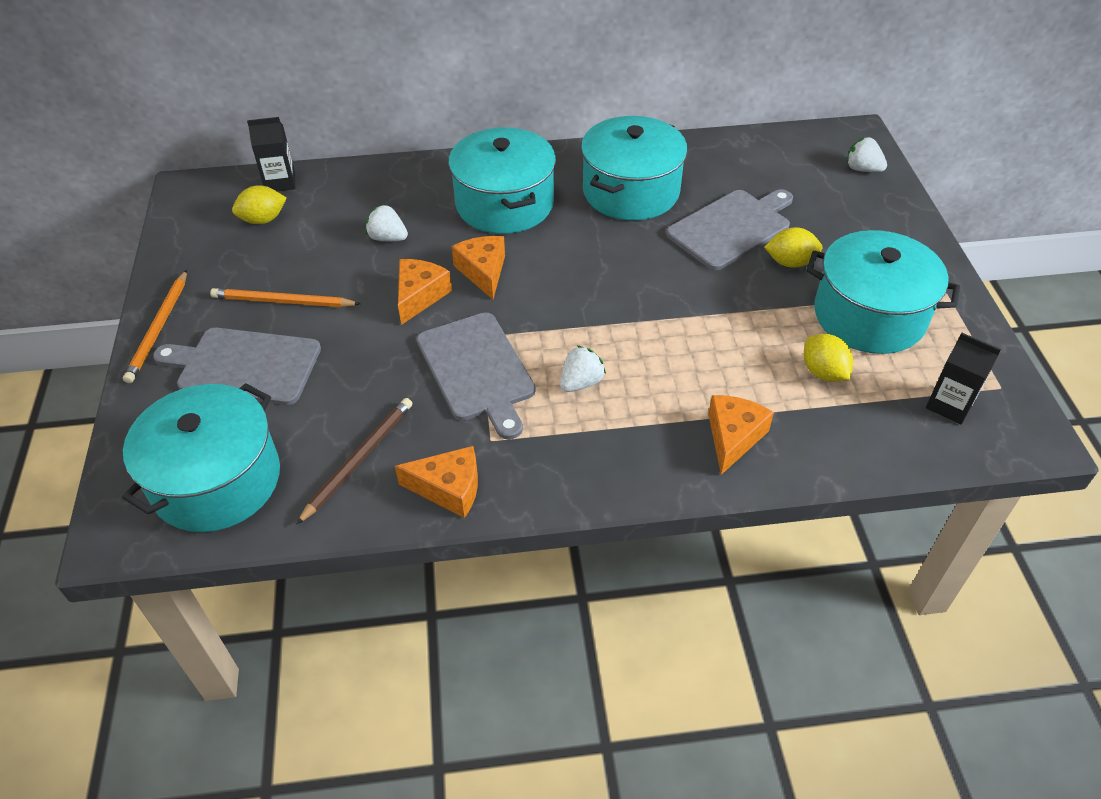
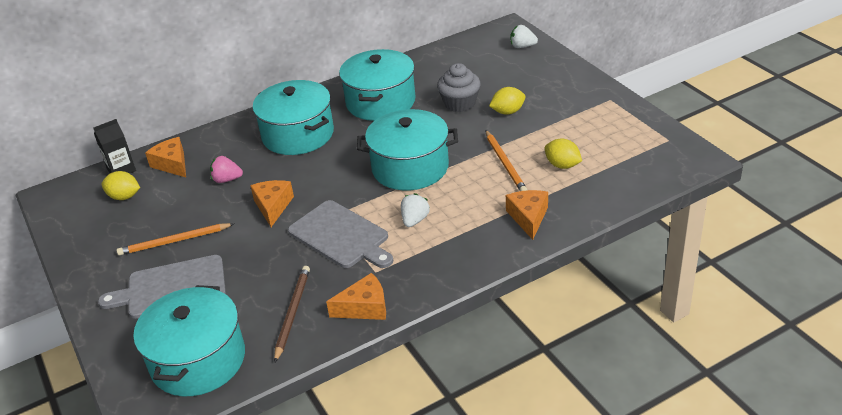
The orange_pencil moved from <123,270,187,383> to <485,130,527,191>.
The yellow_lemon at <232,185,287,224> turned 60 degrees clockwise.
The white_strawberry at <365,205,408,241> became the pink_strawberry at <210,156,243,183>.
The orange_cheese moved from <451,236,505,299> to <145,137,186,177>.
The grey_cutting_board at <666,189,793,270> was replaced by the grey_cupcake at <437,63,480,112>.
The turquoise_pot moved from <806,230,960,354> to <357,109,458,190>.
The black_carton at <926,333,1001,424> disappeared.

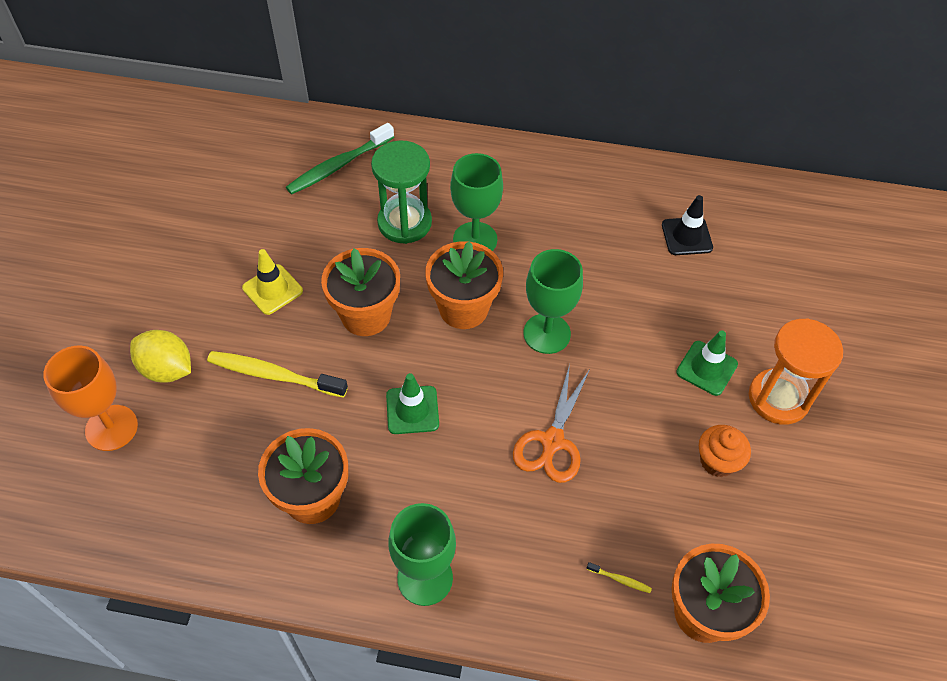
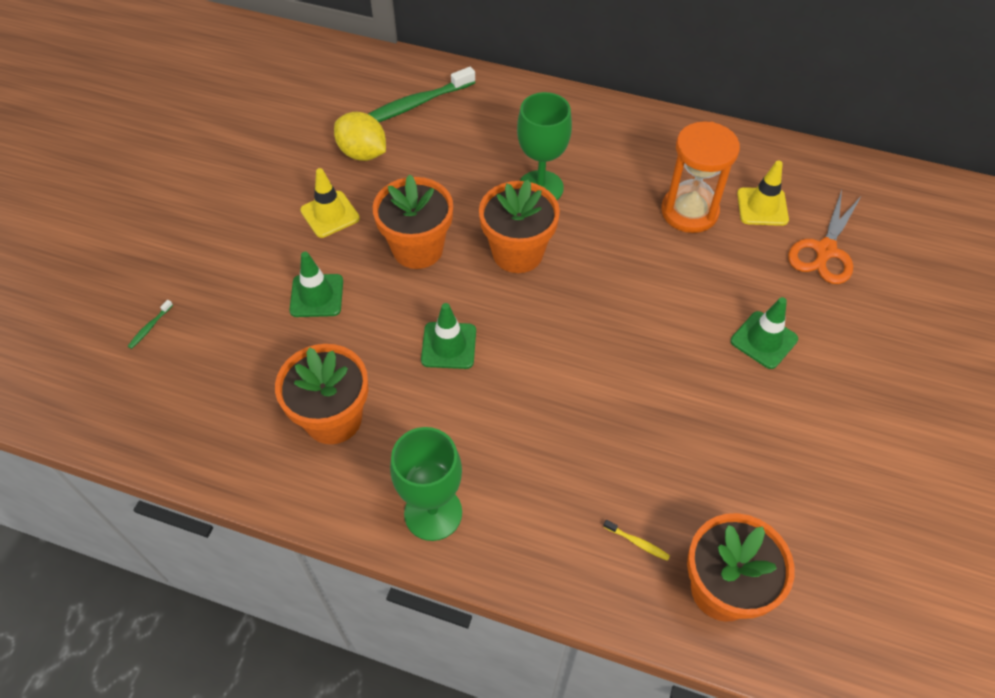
The orange_goblet at <43,346,138,451> was replaced by the green_toothbrush at <128,300,173,349>.
The yellow_lemon moved from <130,330,191,383> to <334,112,386,161>.
The yellow_toothbrush at <207,351,348,398> was replaced by the green_traffic_cone at <289,252,343,317>.
The green_hourglass at <371,141,432,244> disappeared.
The orange_scissors moved from <513,364,590,483> to <788,190,862,284>.
The green_goblet at <523,249,583,354> disappeared.
The black_traffic_cone at <662,195,713,255> became the yellow_traffic_cone at <737,161,789,226>.
The orange_cupcake at <699,425,751,477> disappeared.
The orange_hourglass moved from <749,318,843,425> to <661,121,740,233>.

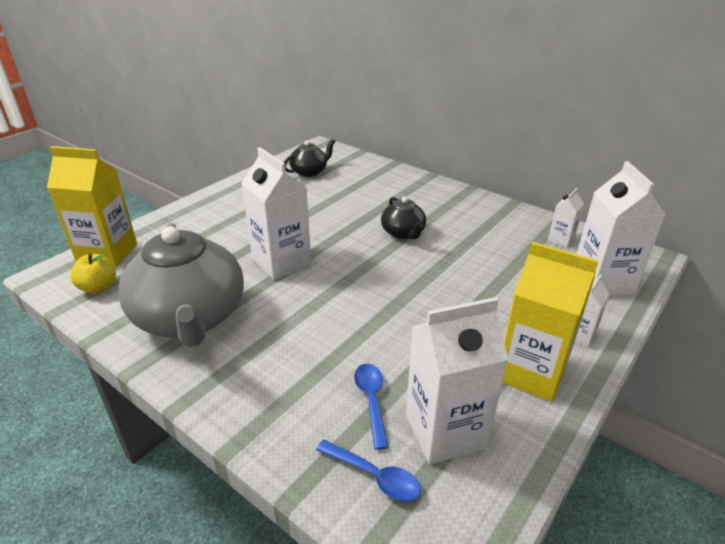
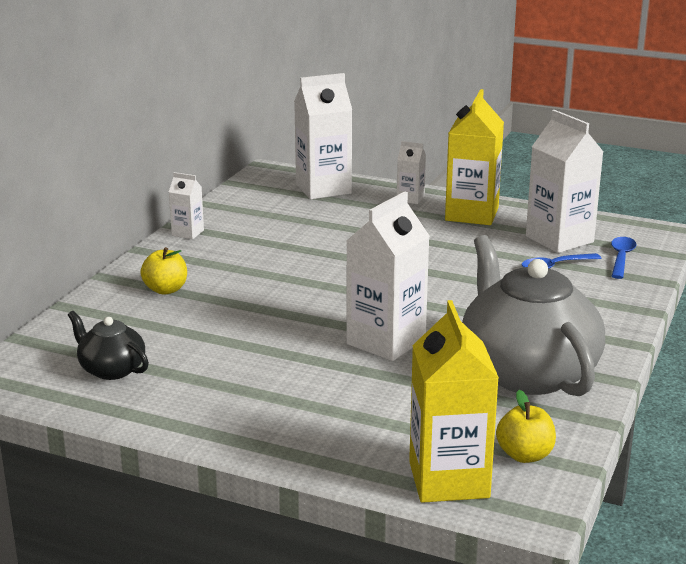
The grey_teapot at <118,223,244,347> turned 75 degrees counterclockwise.
The black_teapot at <381,197,426,239> disappeared.
The white_carton moved from <548,188,584,247> to <169,172,204,239>.
The yellow_apple at <140,247,187,295> appeared.

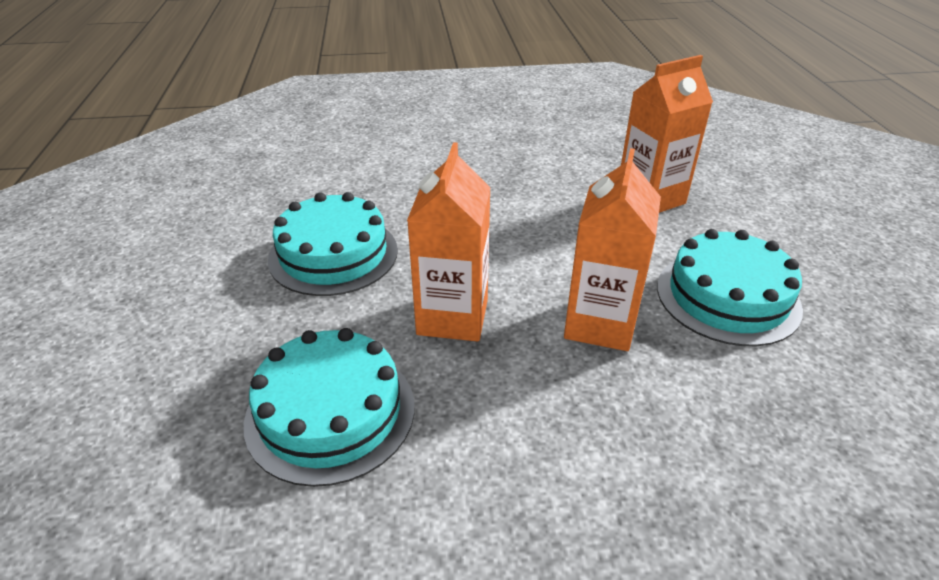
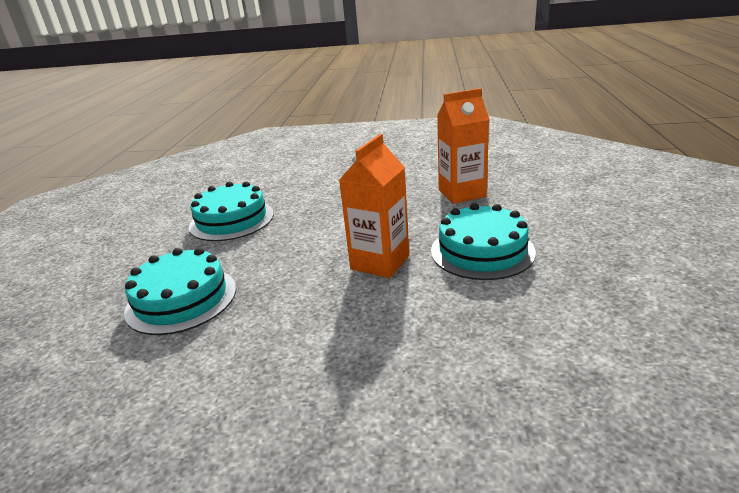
The orange_carton at <407,142,490,342> disappeared.

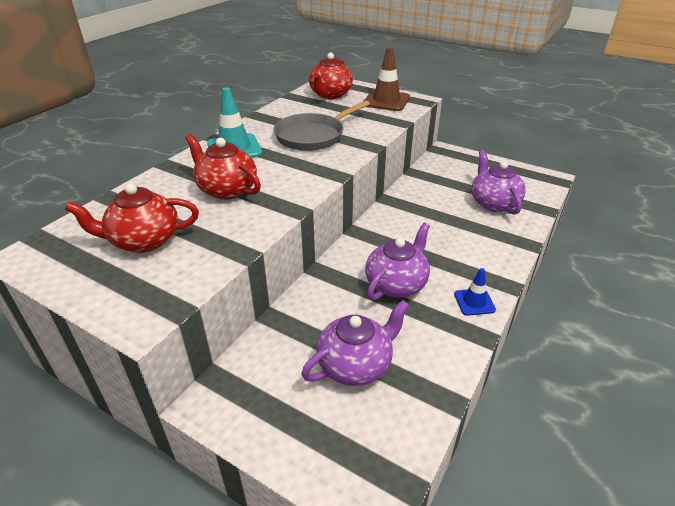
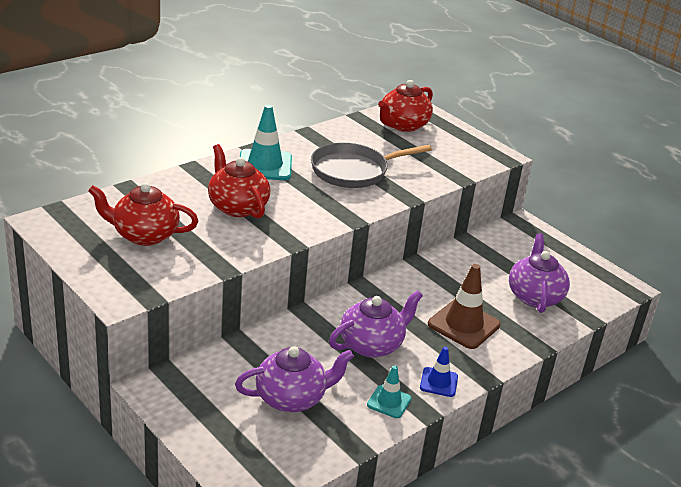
The brown_traffic_cone moved from <364,47,410,111> to <428,264,501,349>.
The turquoise_traffic_cone at <367,365,411,418> appeared.

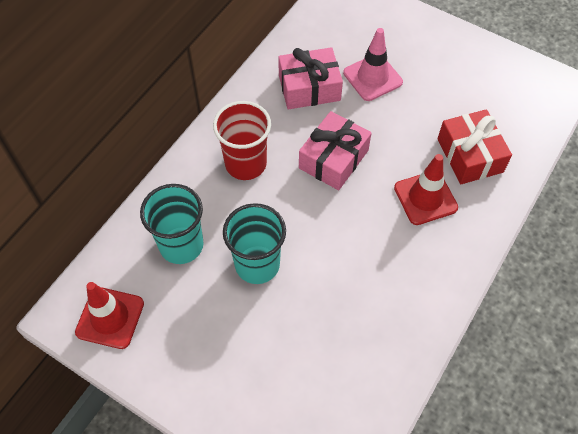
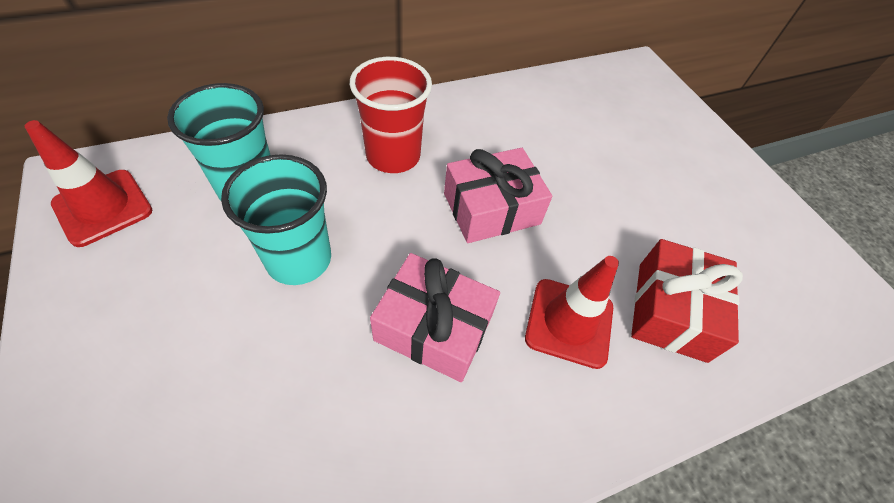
The pink_gift moved from <278,47,343,109> to <370,253,500,382>.
The pink_traffic_cone at <343,28,403,101> disappeared.

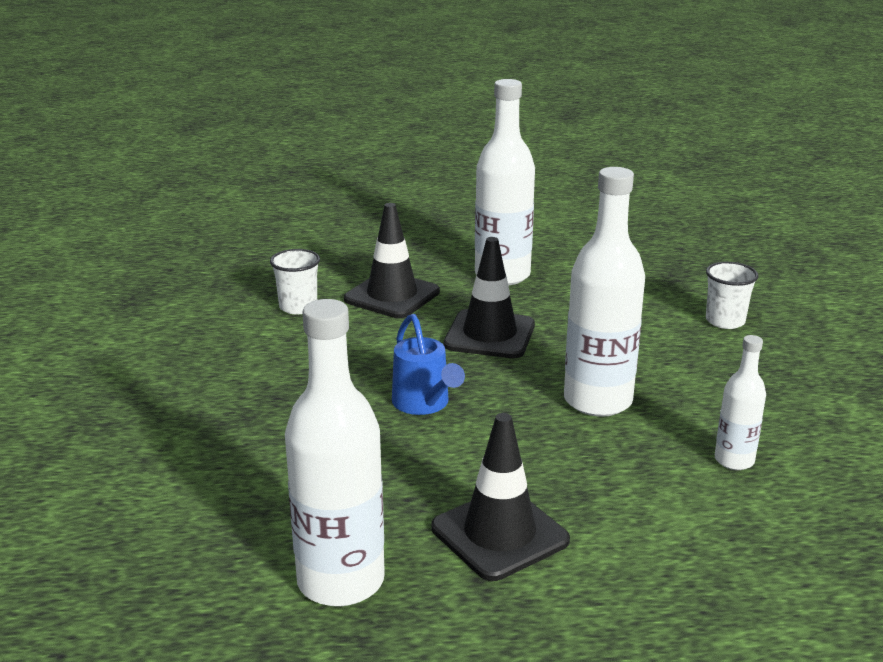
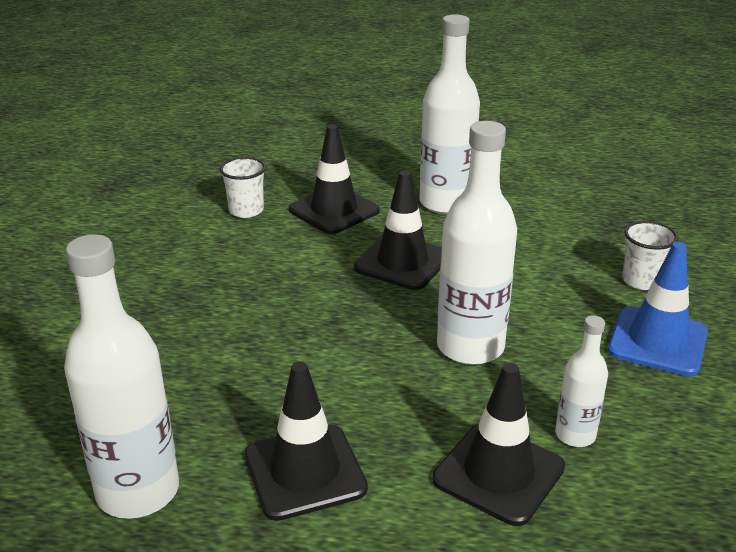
The blue_watering_can at <392,314,465,415> disappeared.
The black_traffic_cone at <433,363,565,526> appeared.
The blue_traffic_cone at <608,242,708,376> appeared.

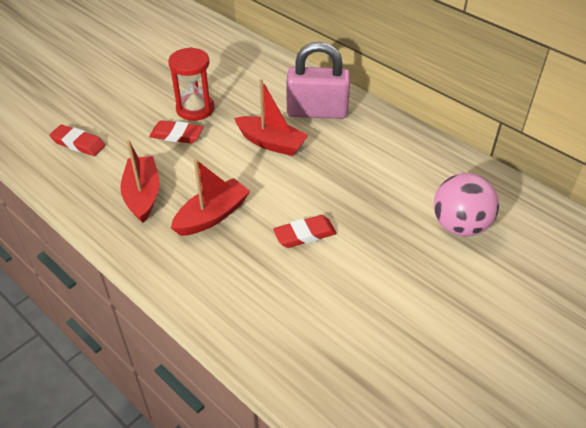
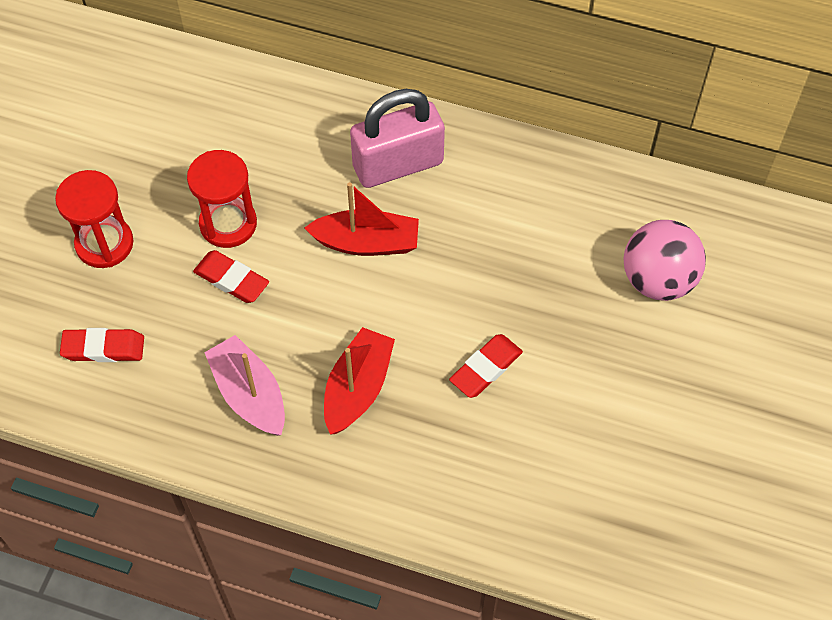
The red_boat at <120,140,160,223> became the pink_boat at <204,335,285,436>.
The red_eraser at <149,120,203,144> turned 45 degrees clockwise.
The red_hourglass at <55,170,133,268> appeared.

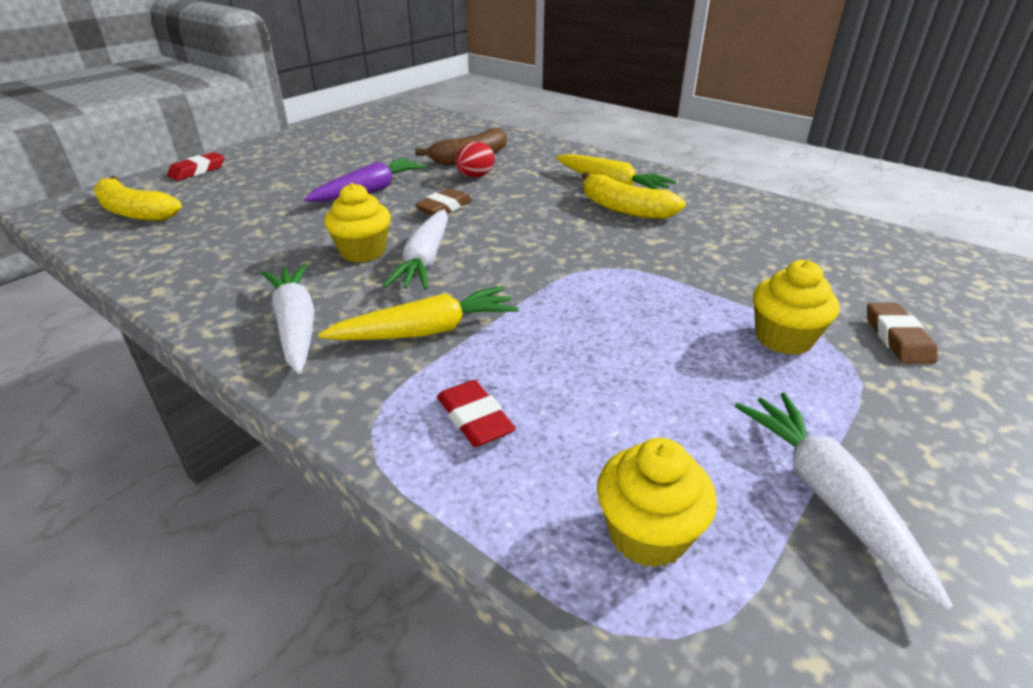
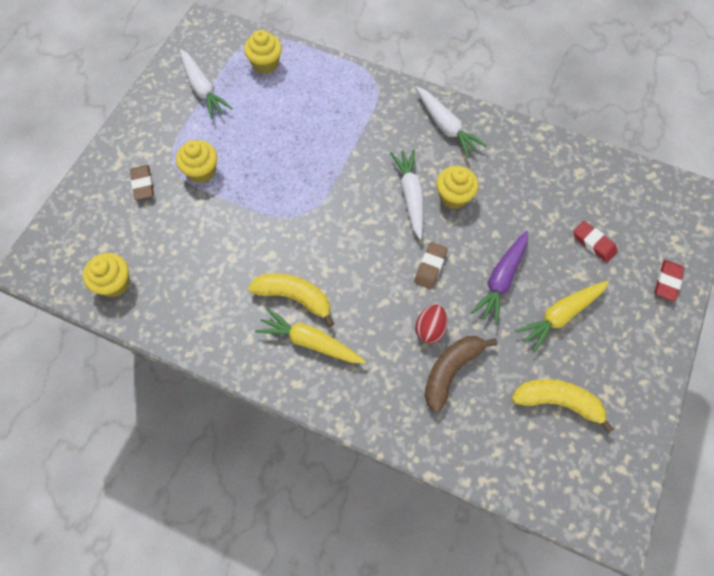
The yellow_banana moved from <93,176,182,221> to <512,379,614,433>.
The yellow_carrot moved from <318,286,519,340> to <515,281,609,353>.
The red_eraser moved from <437,380,516,447> to <573,221,618,263>.
The yellow_cupcake at <83,253,130,297> appeared.

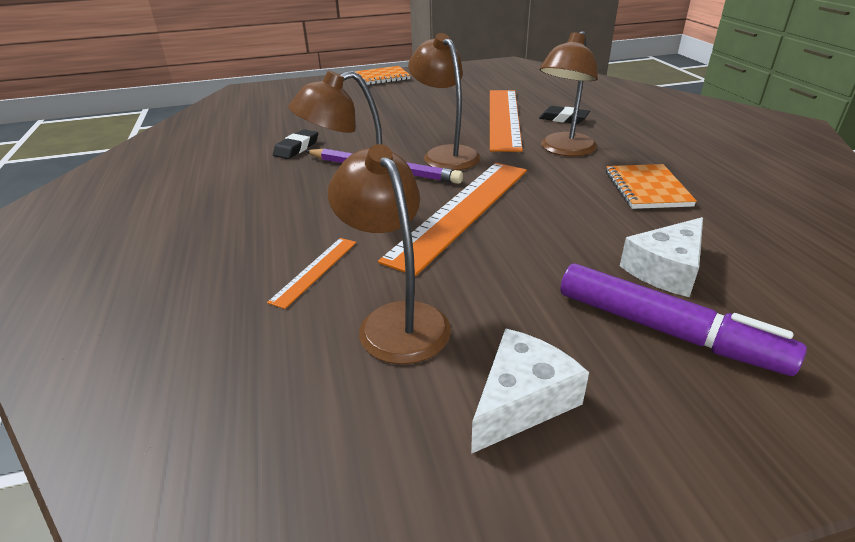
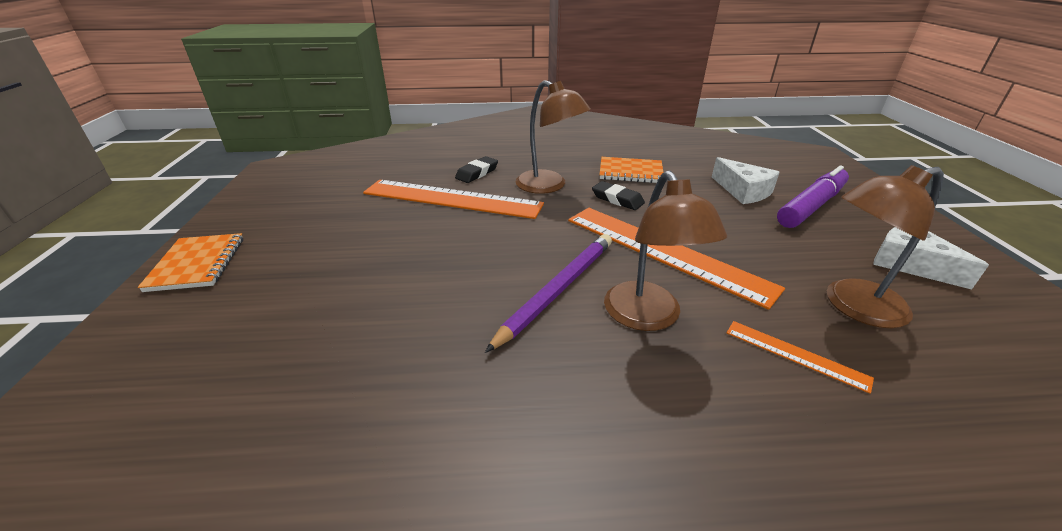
The black_eraser moved from <273,129,318,159> to <592,181,645,210>.
The brown_lamp at <408,33,481,170> disappeared.

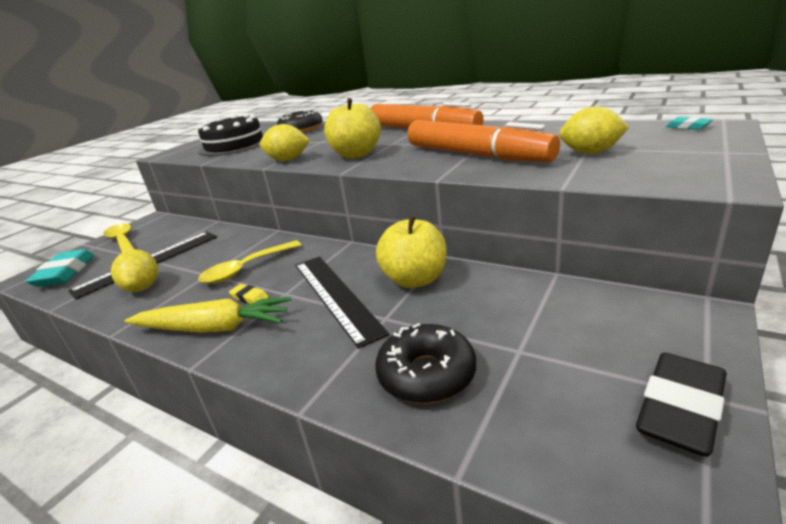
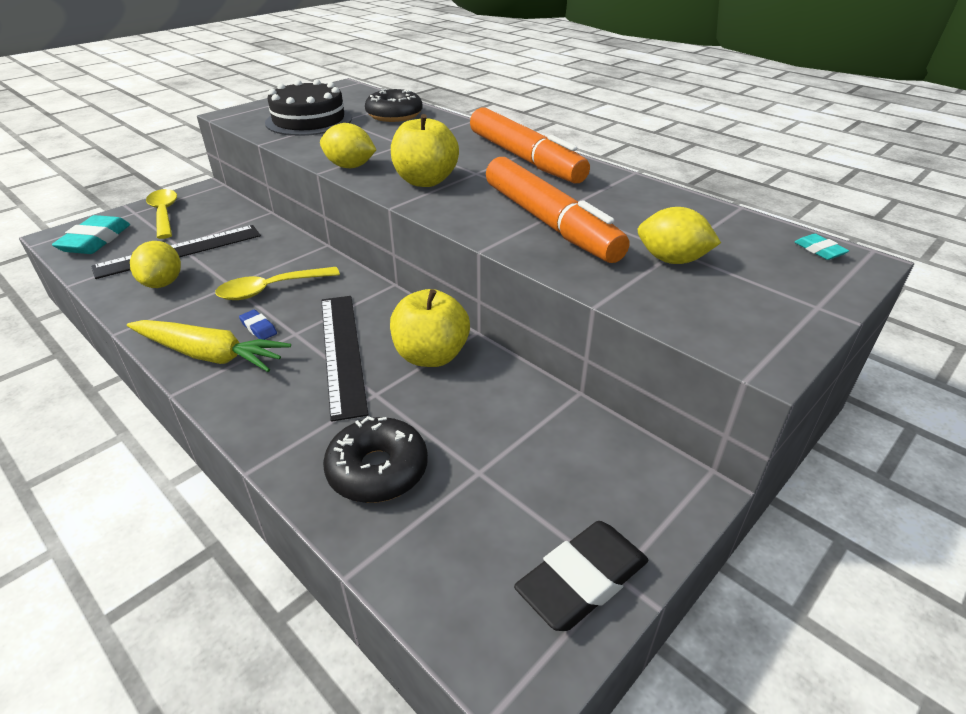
The yellow_eraser at <229,284,269,304> became the blue_eraser at <239,310,277,340>.

